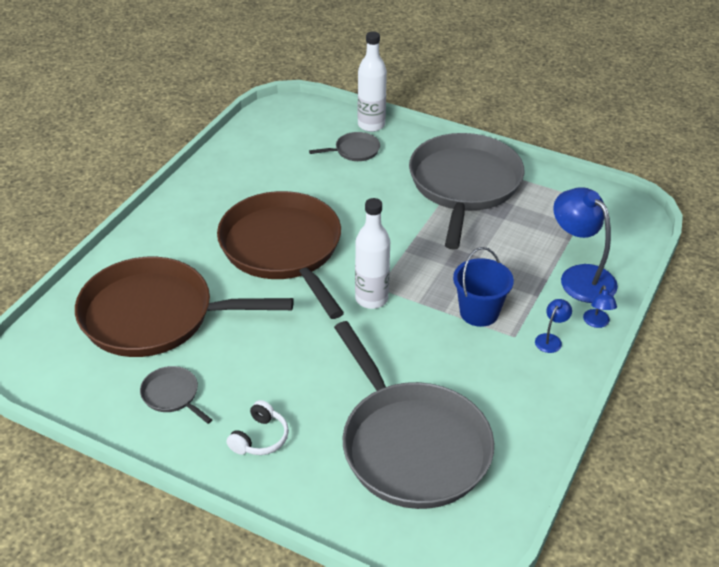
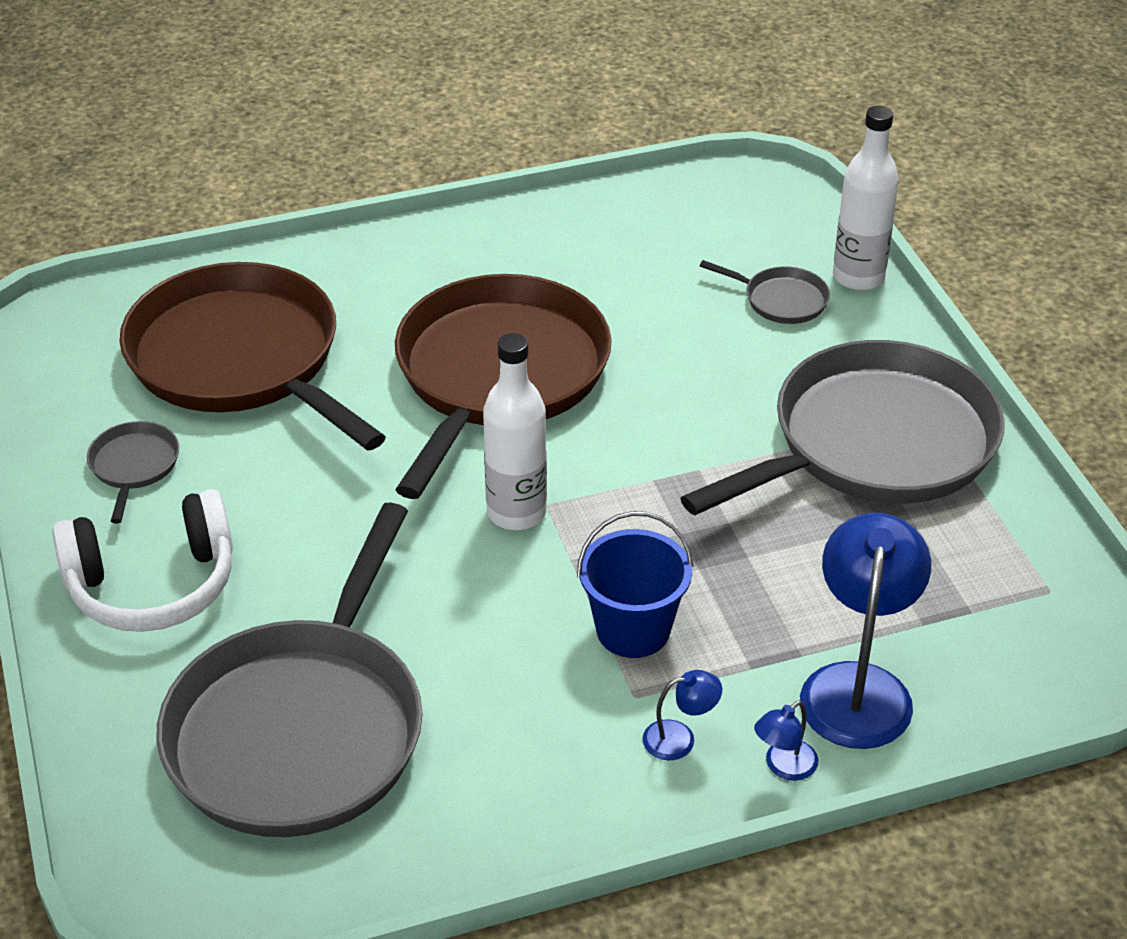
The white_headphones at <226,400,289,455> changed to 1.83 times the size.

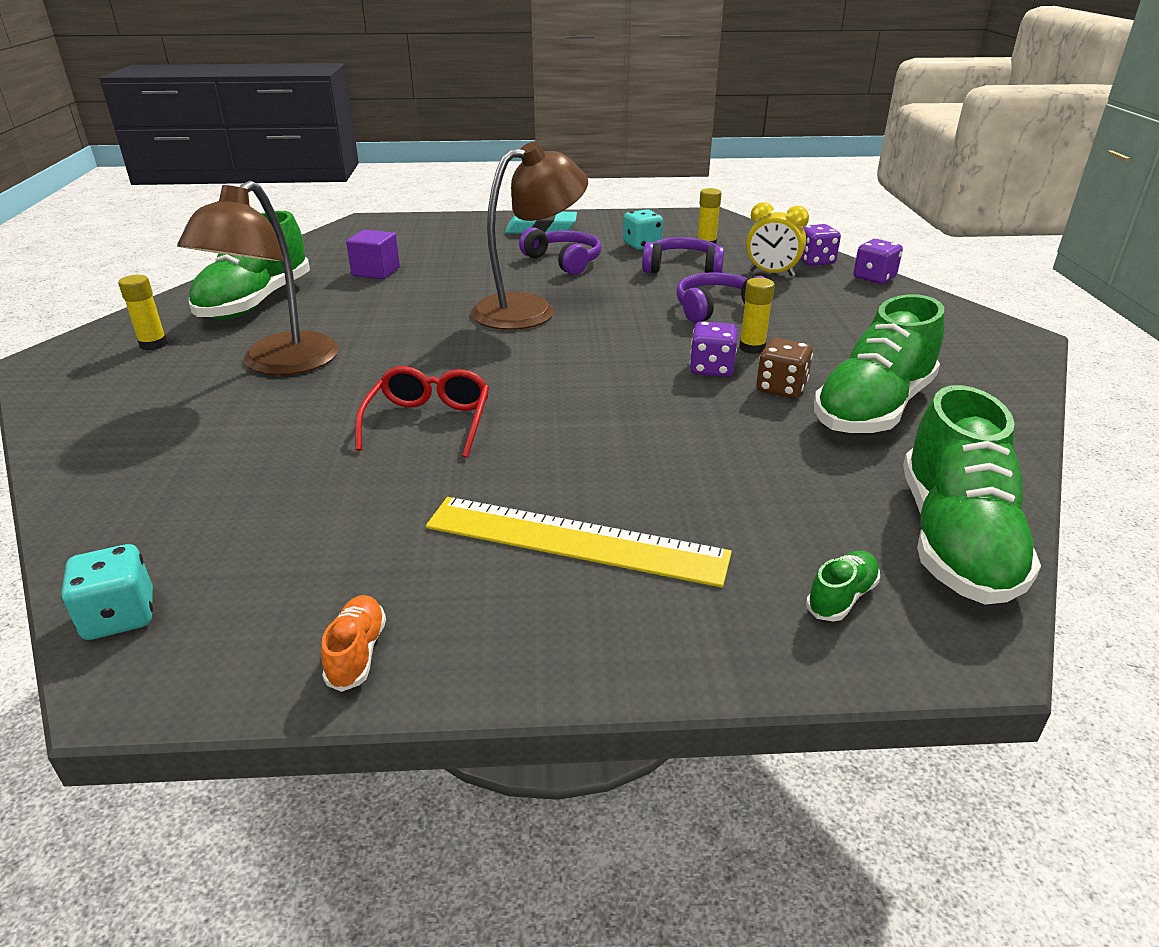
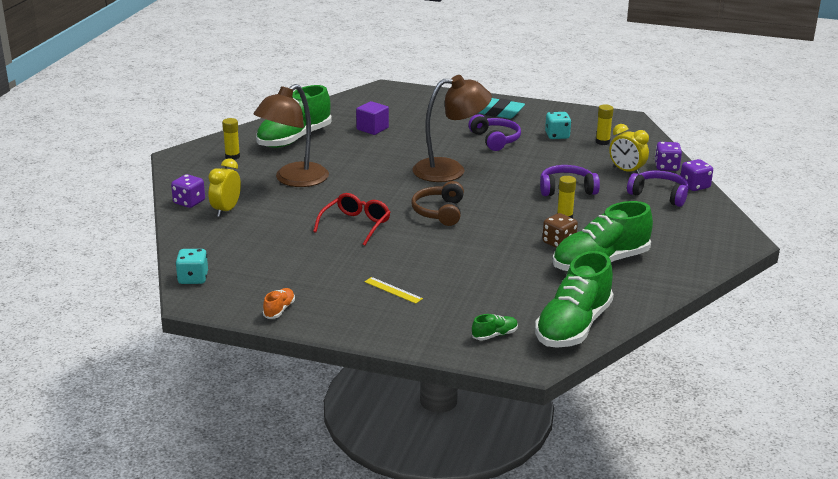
The yellow_ruler at <426,497,732,588> changed to 0.45 times the size.
The purple_headphones moved from <642,237,724,273> to <627,170,689,207>.
The purple_dice moved from <690,321,738,377> to <171,174,205,208>.
The yellow_clock at <208,158,241,217> appeared.
The brown_headphones at <411,181,464,226> appeared.

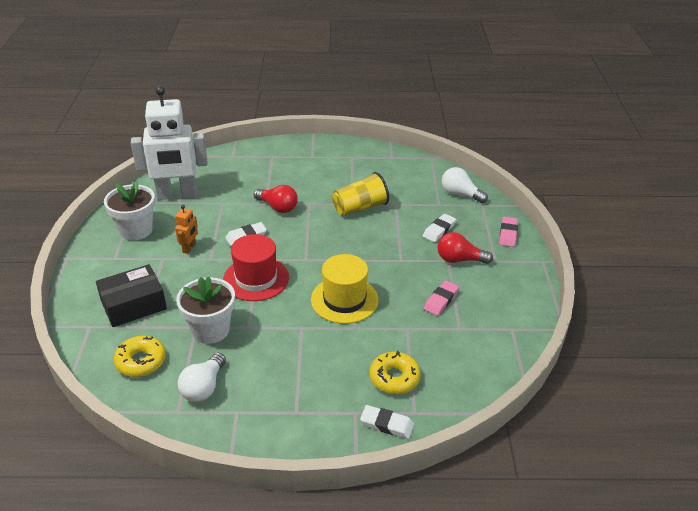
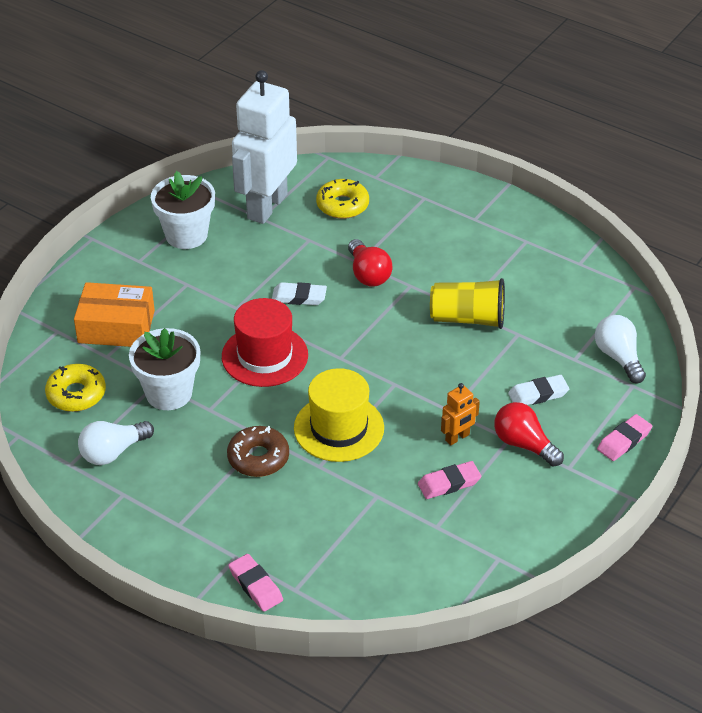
The black_box at <96,264,167,327> became the orange_box at <74,282,155,347>.
The white_robot at <131,86,207,200> turned 90 degrees clockwise.
The orange_robot moved from <175,205,198,254> to <441,383,480,445>.
The white_eraser at <360,405,414,439> became the pink_eraser at <228,554,283,612>.
The yellow_donut moved from <369,351,421,394> to <316,179,369,219>.
The brown_donut at <227,426,289,477> appeared.

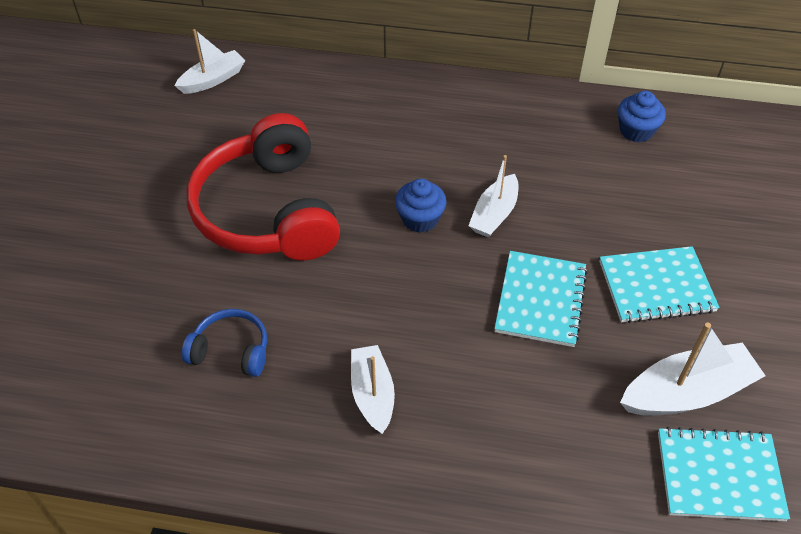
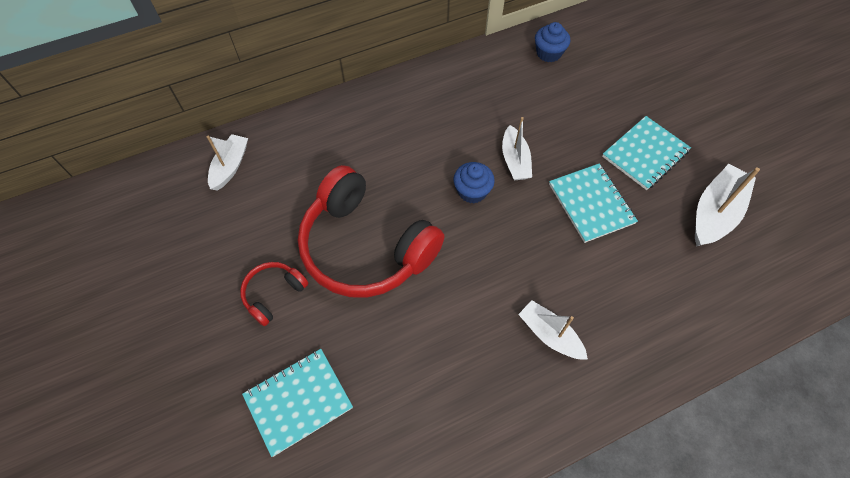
The blue_headphones at <182,309,267,377> disappeared.
The turquoise_notebook moved from <658,427,790,521> to <242,349,353,457>.
The red_headphones at <240,262,309,326> appeared.

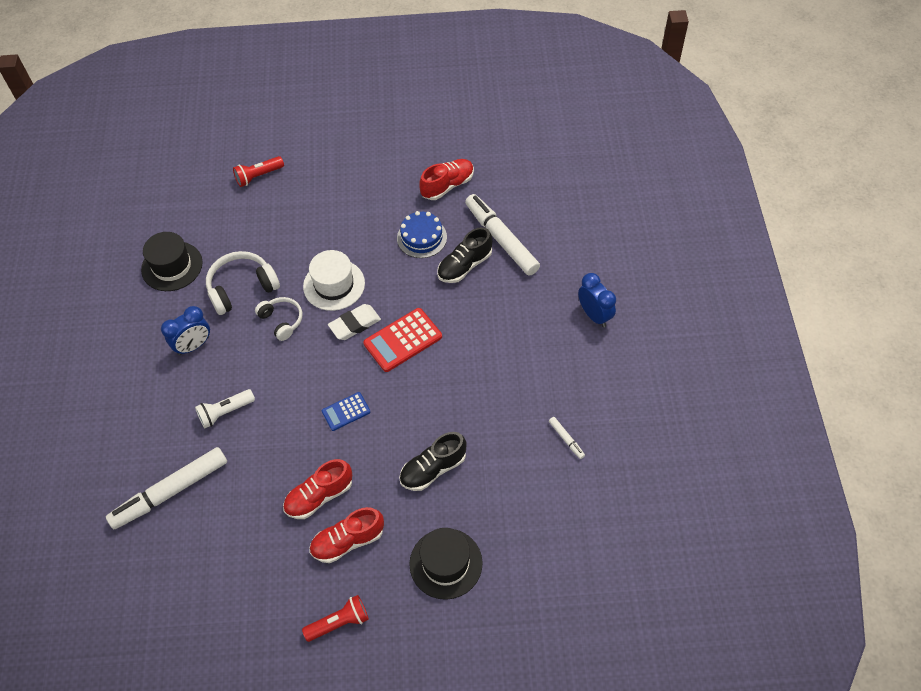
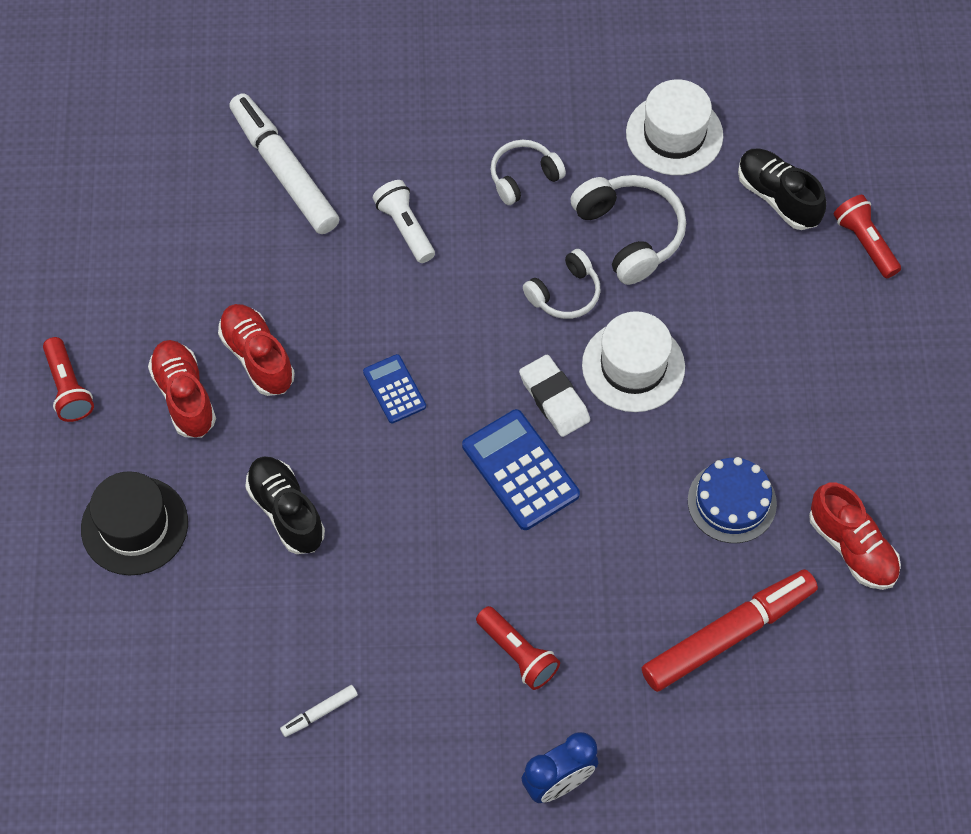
The black_hat at <141,232,202,291> became the white_hat at <626,79,723,175>.
The blue_clock at <161,306,210,355> was replaced by the white_headphones at <490,140,566,205>.
The red_calculator at <363,308,442,372> became the blue_calculator at <462,409,580,530>.
The black_shoe moved from <437,227,492,283> to <738,149,826,230>.
The white_marker at <465,194,540,276> became the red_marker at <642,569,818,692>.
The red_flashlight at <476,606,560,690> appeared.

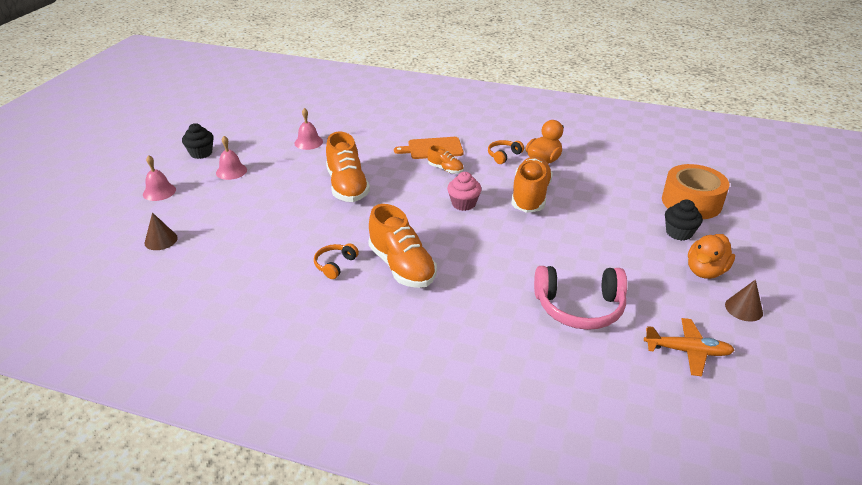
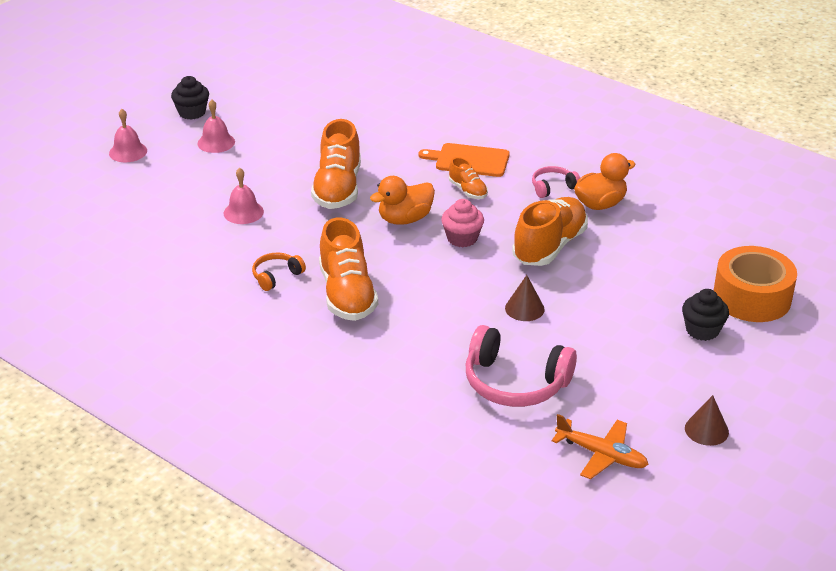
The brown_cone moved from <145,212,178,250> to <505,275,545,321>.
The pink_bell moved from <294,108,323,150> to <224,168,264,224>.
The orange_headphones at <488,140,524,164> became the pink_headphones at <532,166,580,198>.
The orange_duck moved from <688,234,735,279> to <370,176,435,225>.

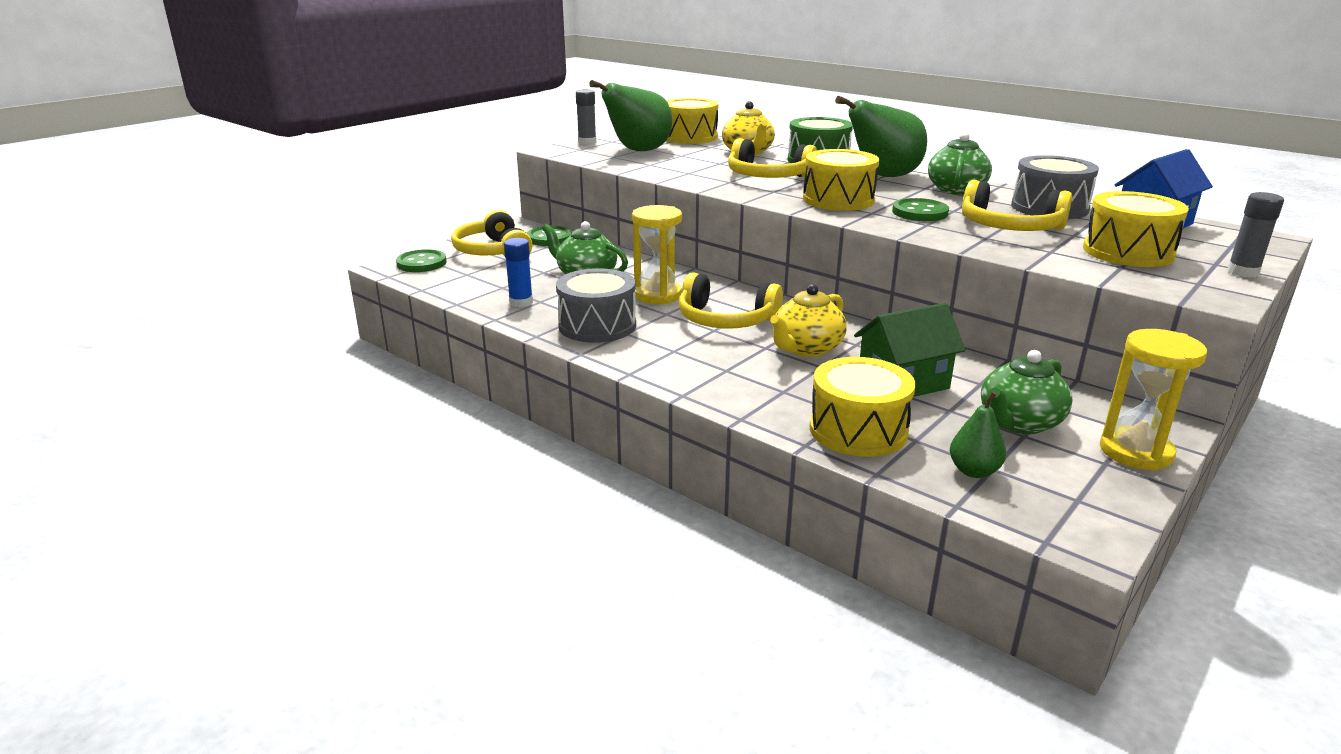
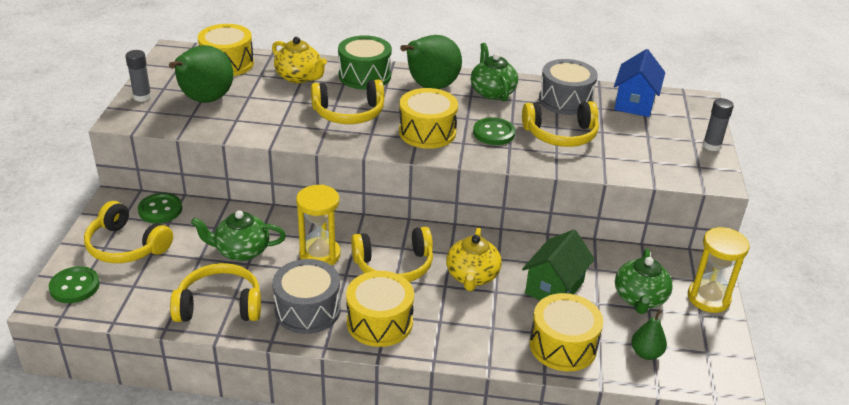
The blue_glue_stick at <504,238,533,307> was replaced by the yellow_headphones at <170,263,261,322>.
The yellow_drum moved from <1083,191,1189,267> to <346,271,414,347>.

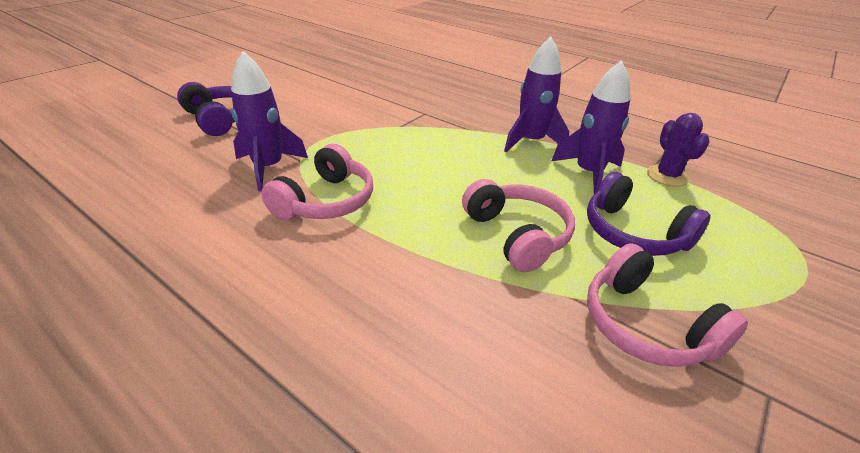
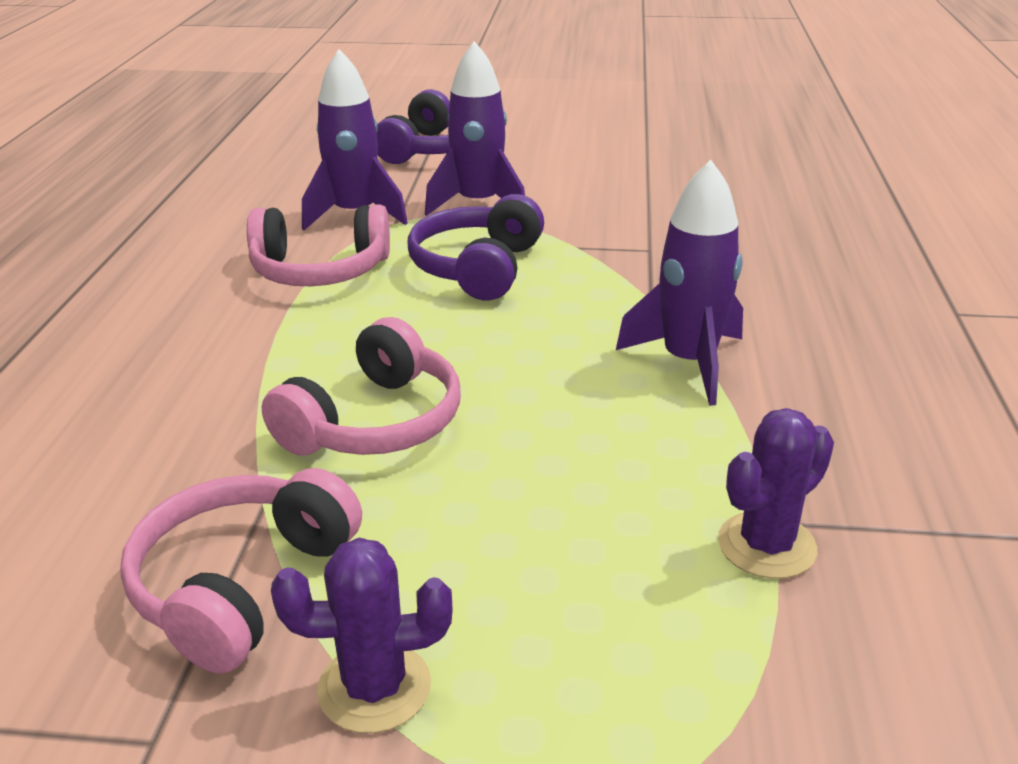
The purple_rocket moved from <552,60,631,194> to <425,41,525,216>.
The purple_headphones moved from <587,172,711,256> to <407,194,544,300>.
The purple_cactus at <271,538,453,733> appeared.

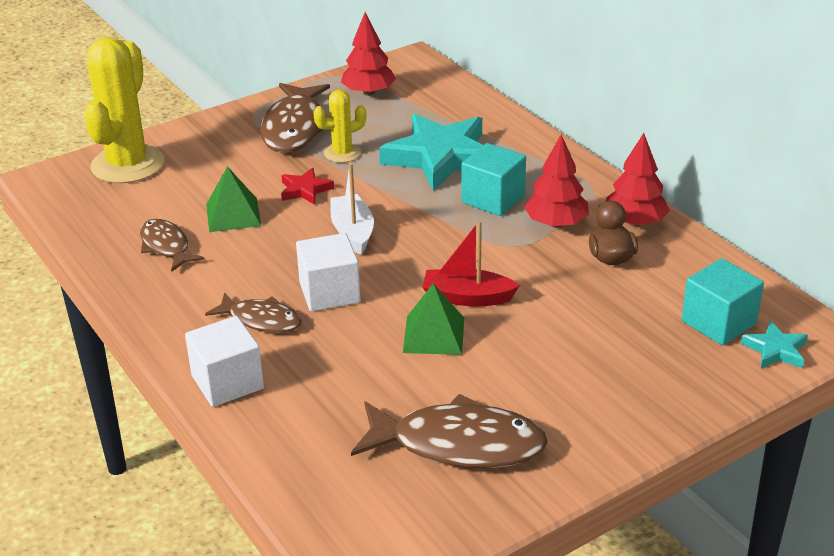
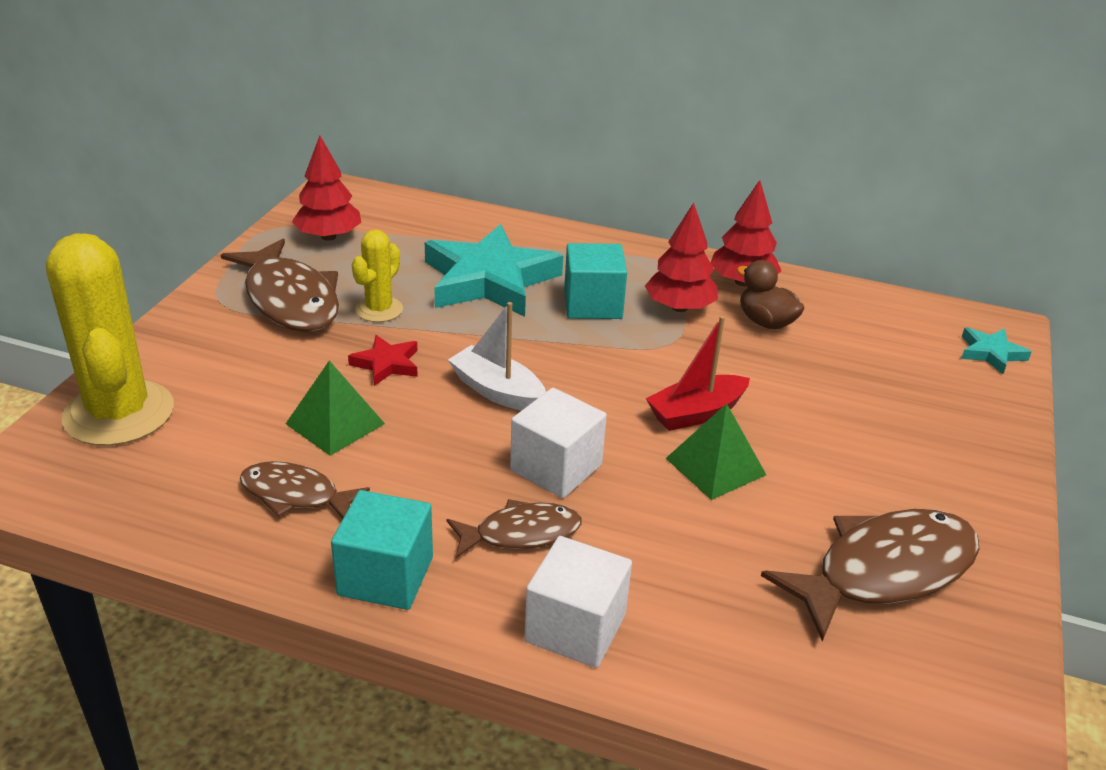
The turquoise_cube moved from <681,258,764,345> to <331,490,433,610>.

